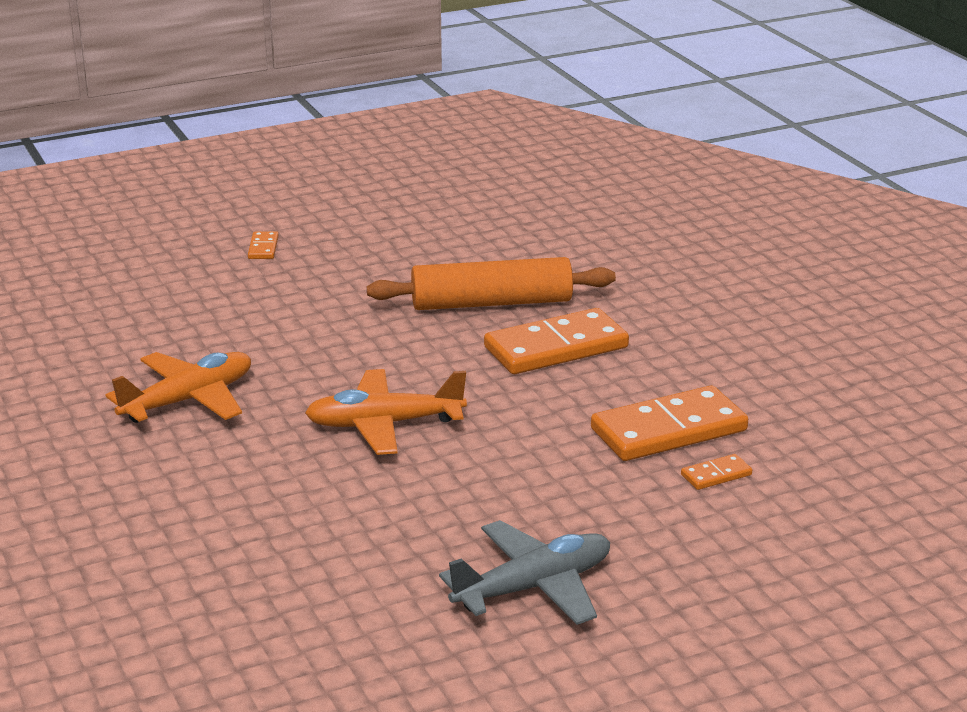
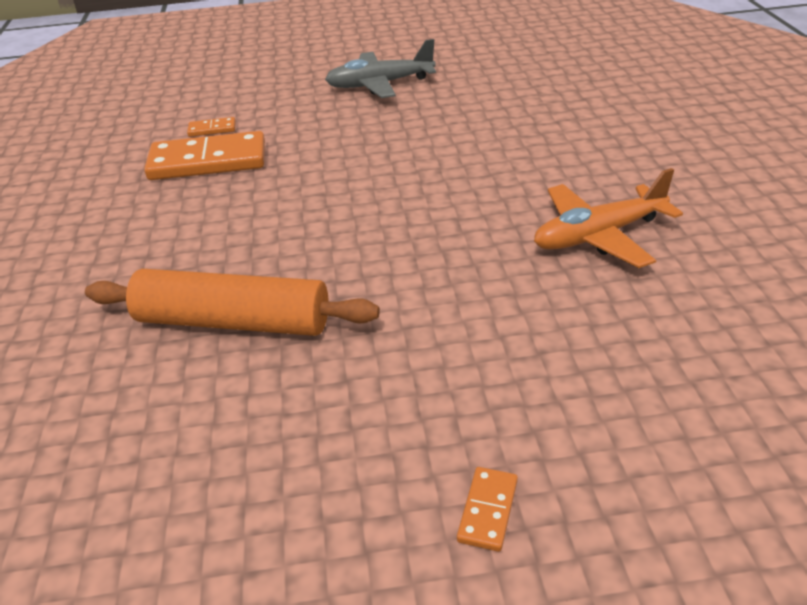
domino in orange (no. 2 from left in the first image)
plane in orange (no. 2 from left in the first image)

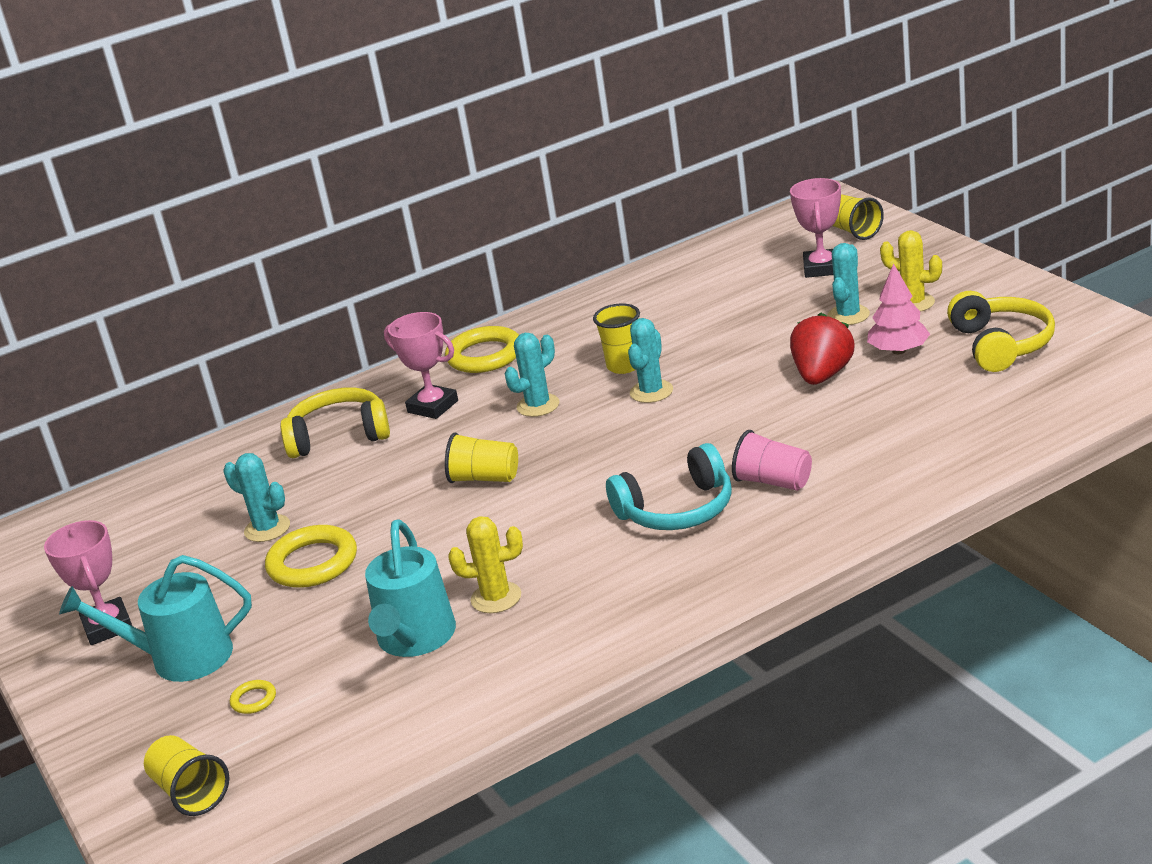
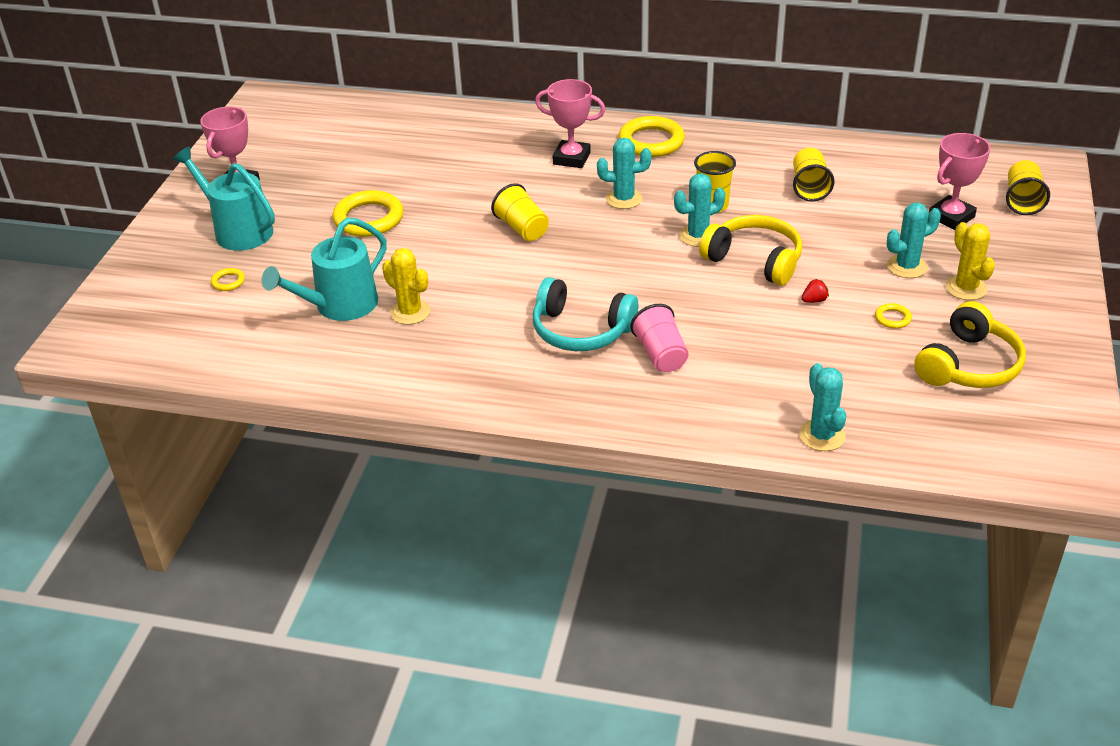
ring in yellow (no. 4 from left)
trophy in pink (no. 2 from left)
strawberry in red
headphones in yellow (no. 1 from left)
cactus in turquoise (no. 3 from left)
cup in yellow (no. 3 from left)

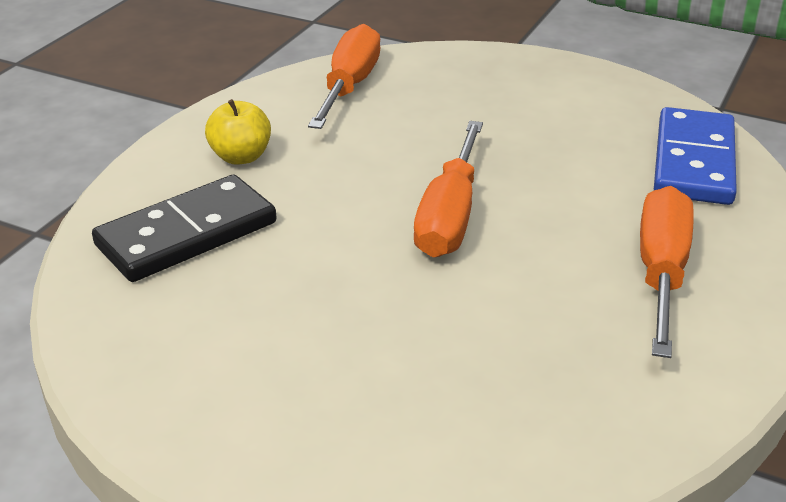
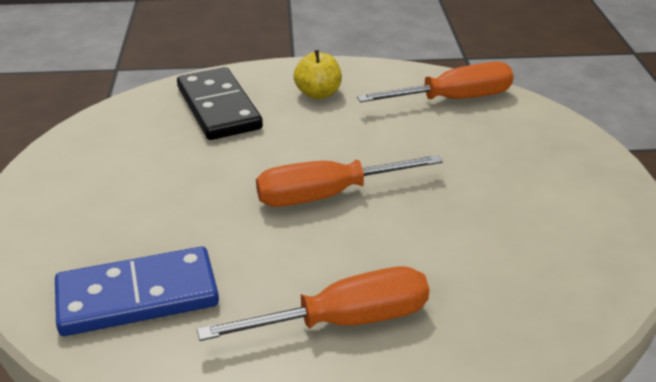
domino in blue
domino in black

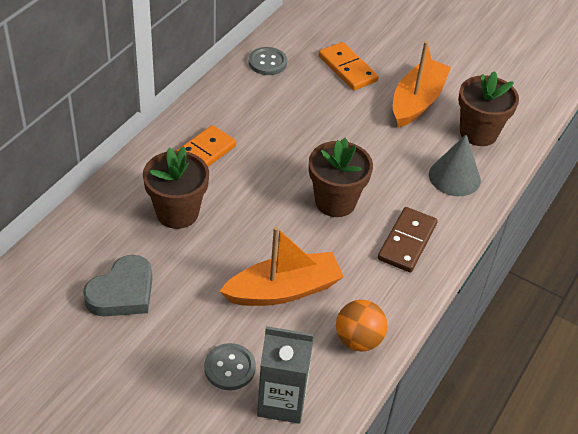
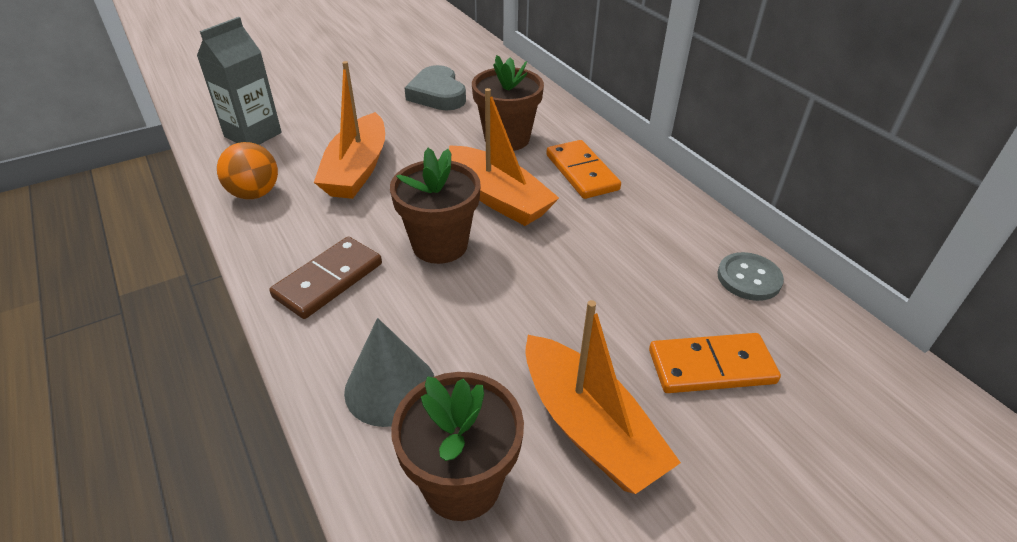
domino in brown
button in grey (no. 1 from left in the first image)
boat in orange (no. 2 from left)

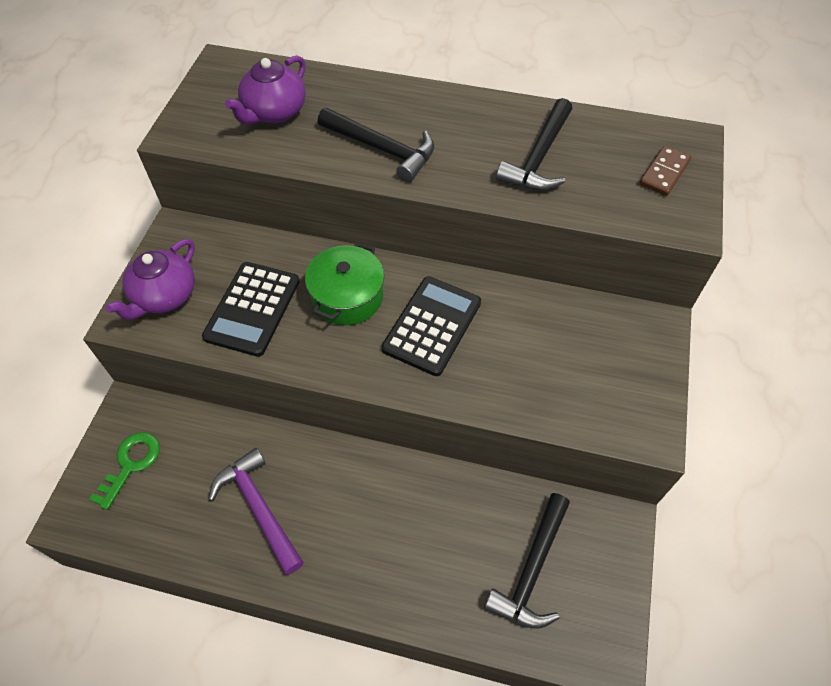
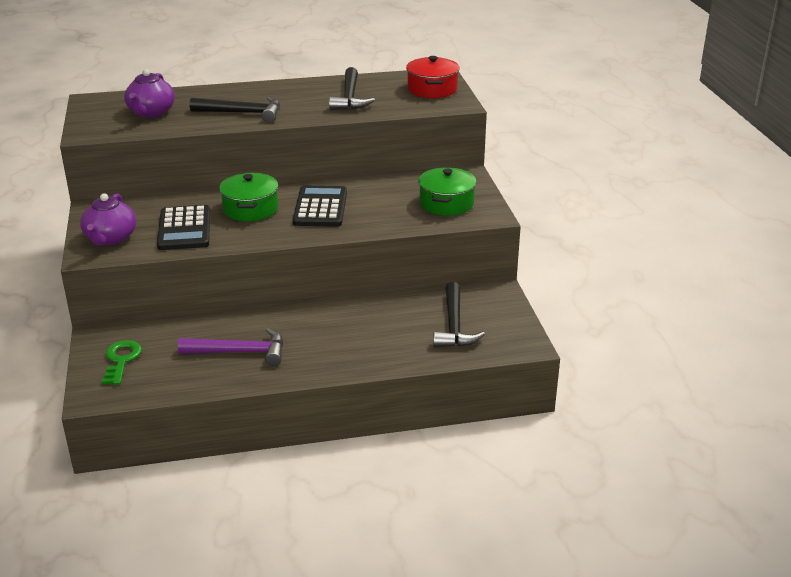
pot in red
hammer in purple
pot in green (no. 2 from left)

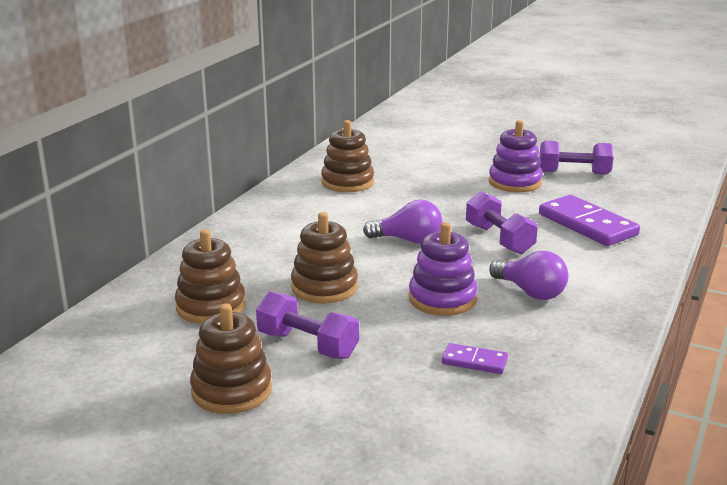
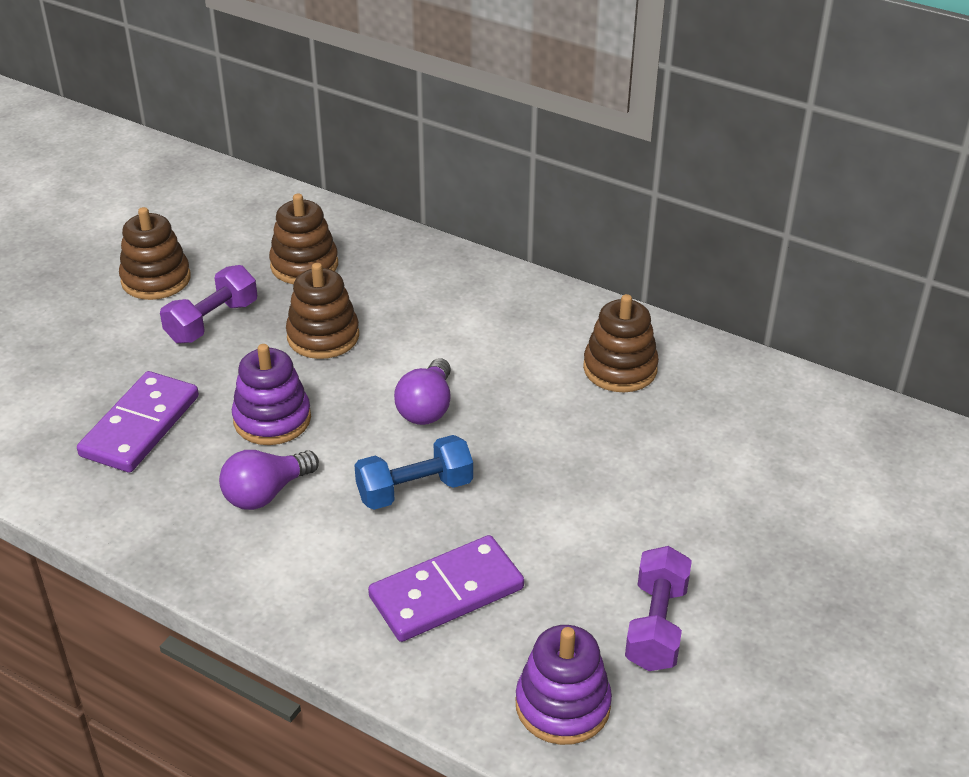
stacking toy in purple (no. 2 from left)
dumbbell in blue
domino in purple (no. 1 from left)

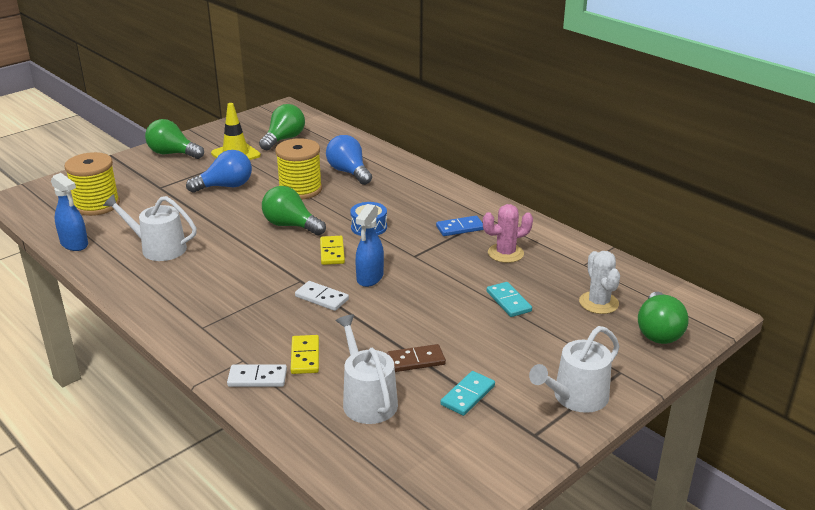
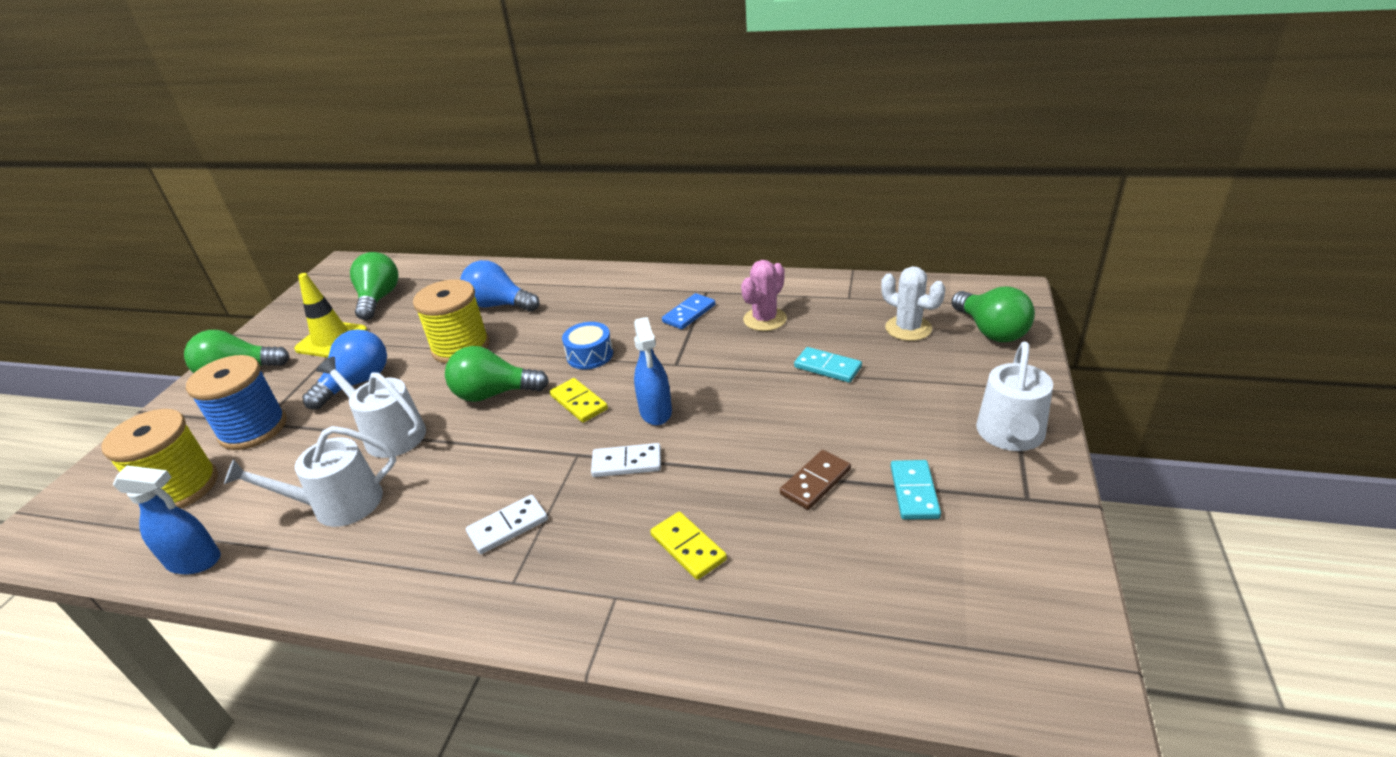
watering can in white (no. 2 from left)
domino in white (no. 1 from left)
spool in blue

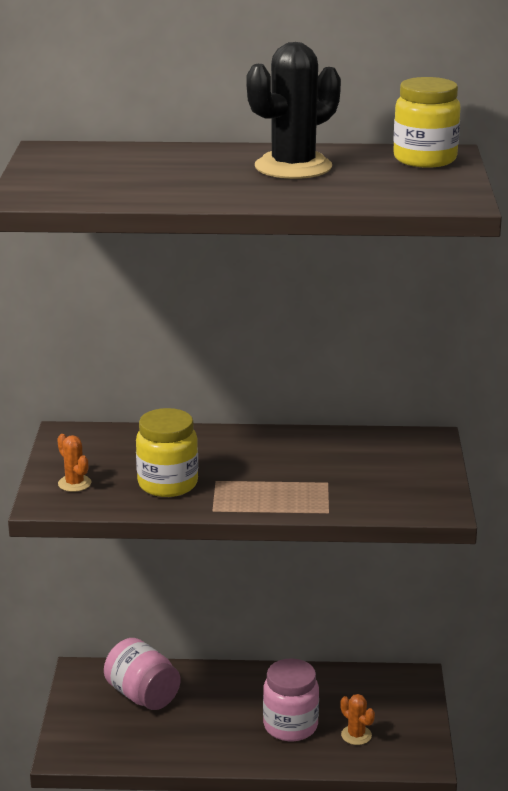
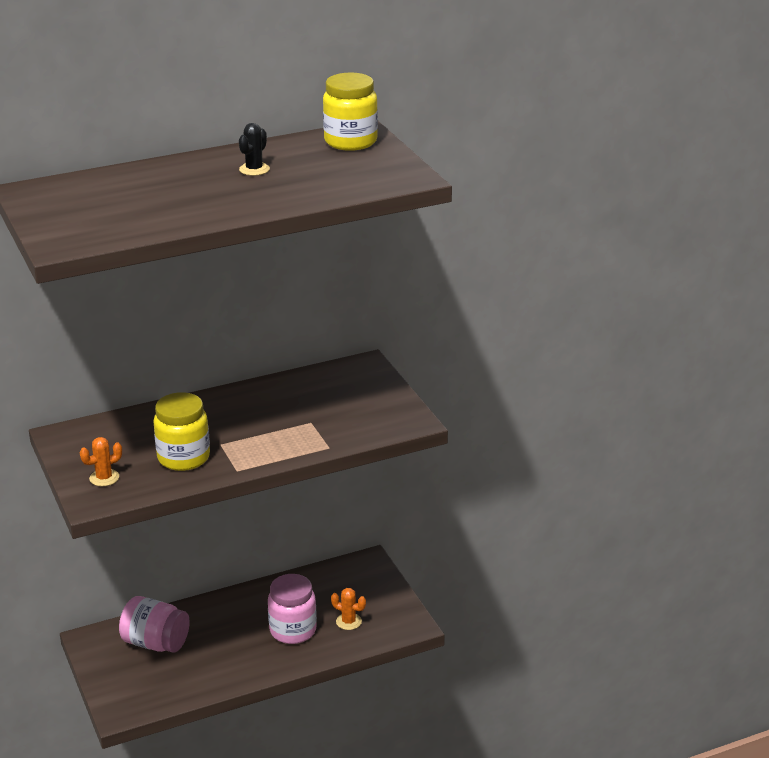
cactus in black
cactus in orange (no. 1 from left)

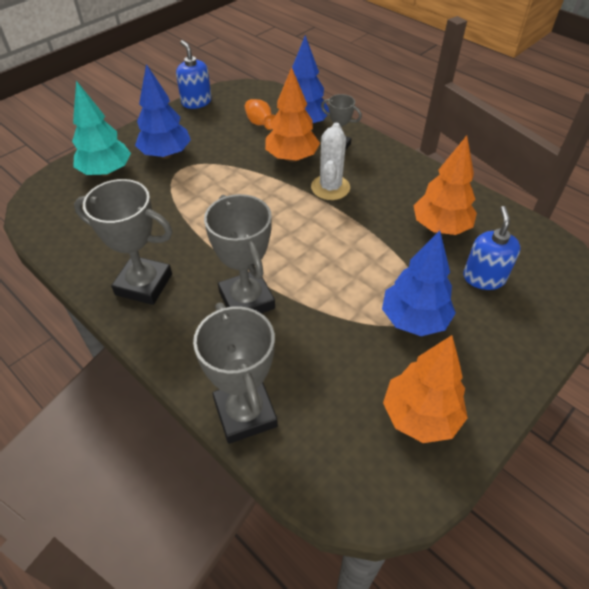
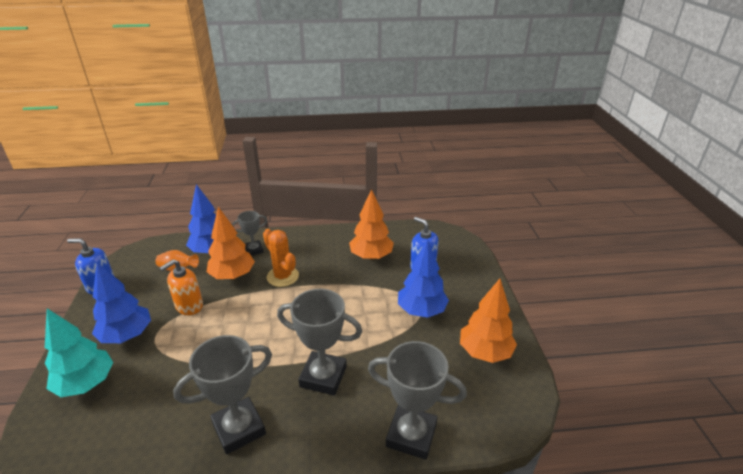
cactus in orange
soap dispenser in orange

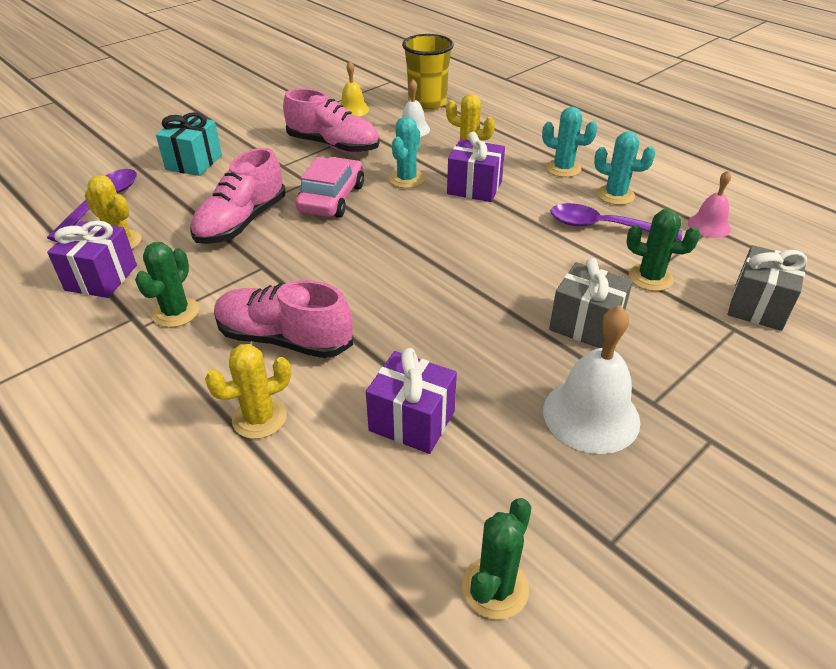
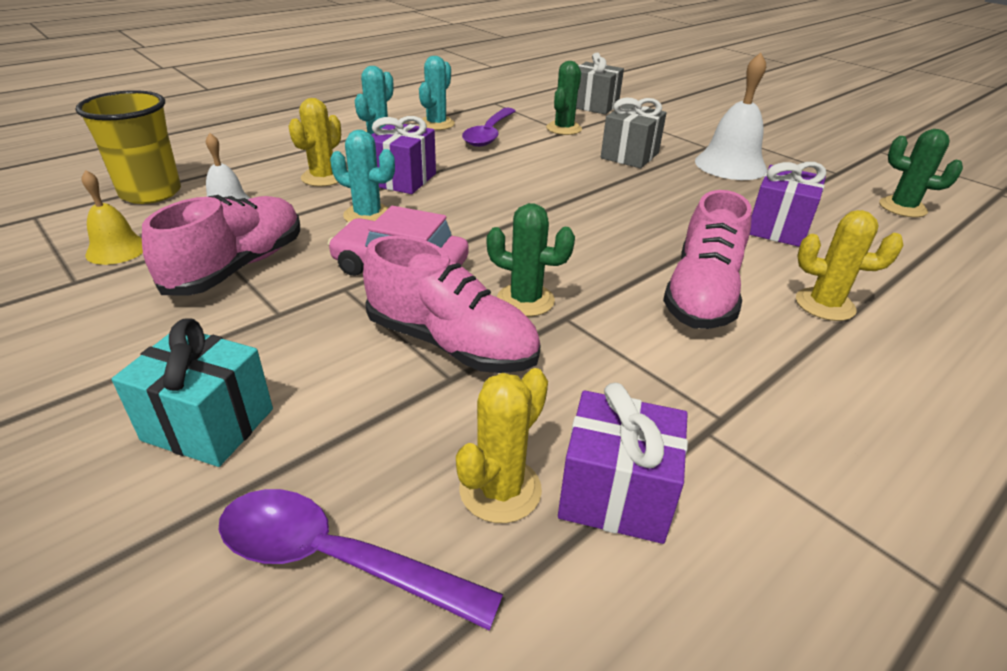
bell in pink
cactus in green (no. 1 from left)
cactus in yellow (no. 3 from left)

